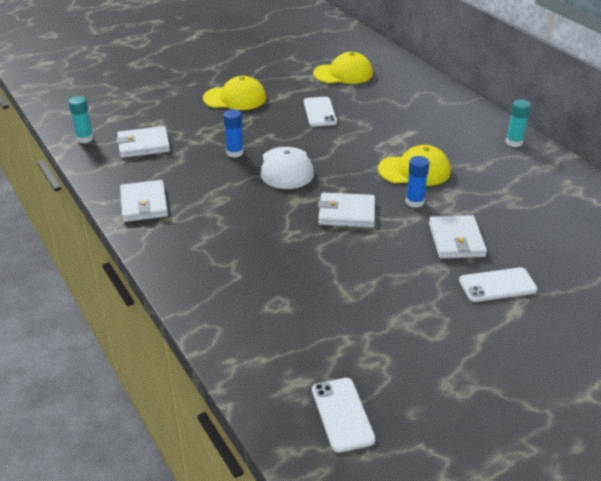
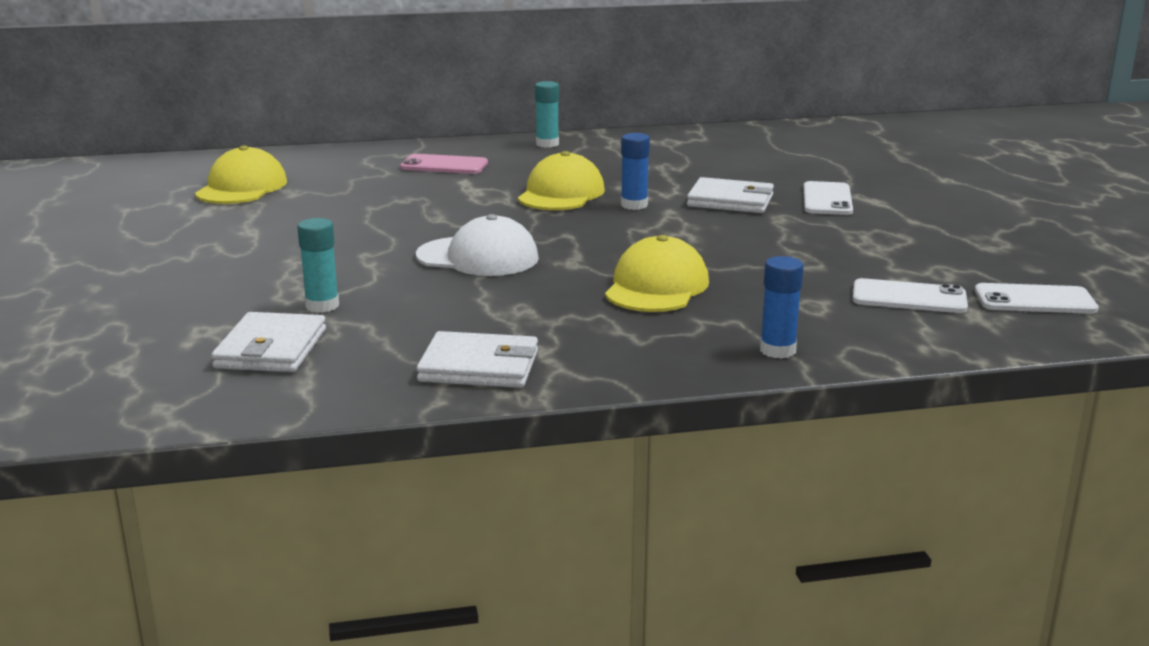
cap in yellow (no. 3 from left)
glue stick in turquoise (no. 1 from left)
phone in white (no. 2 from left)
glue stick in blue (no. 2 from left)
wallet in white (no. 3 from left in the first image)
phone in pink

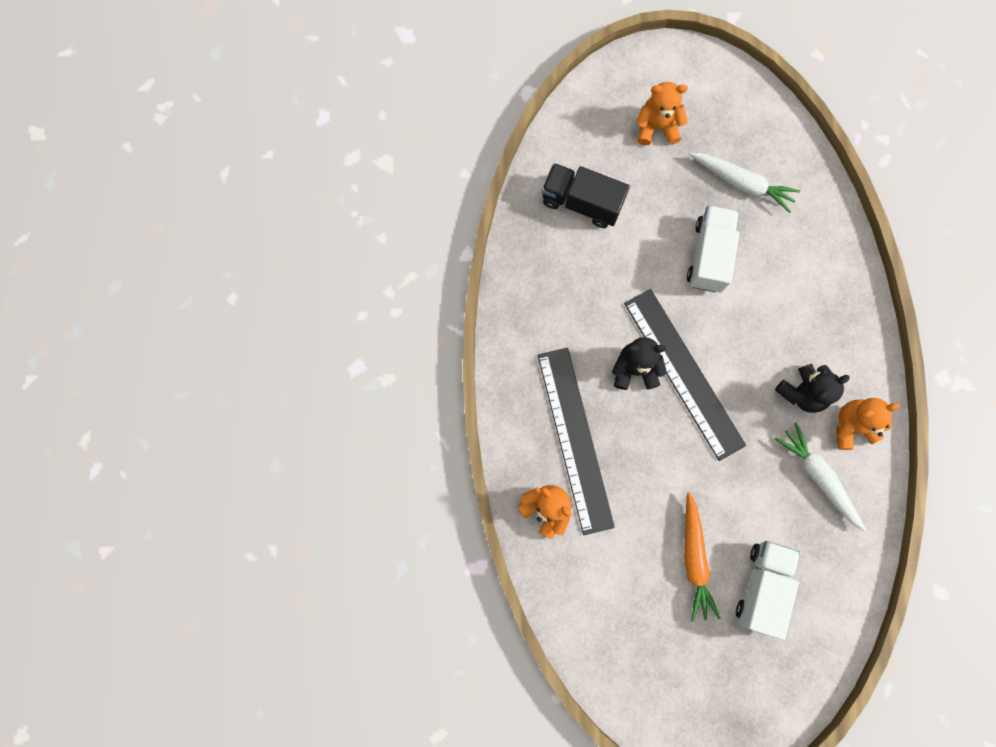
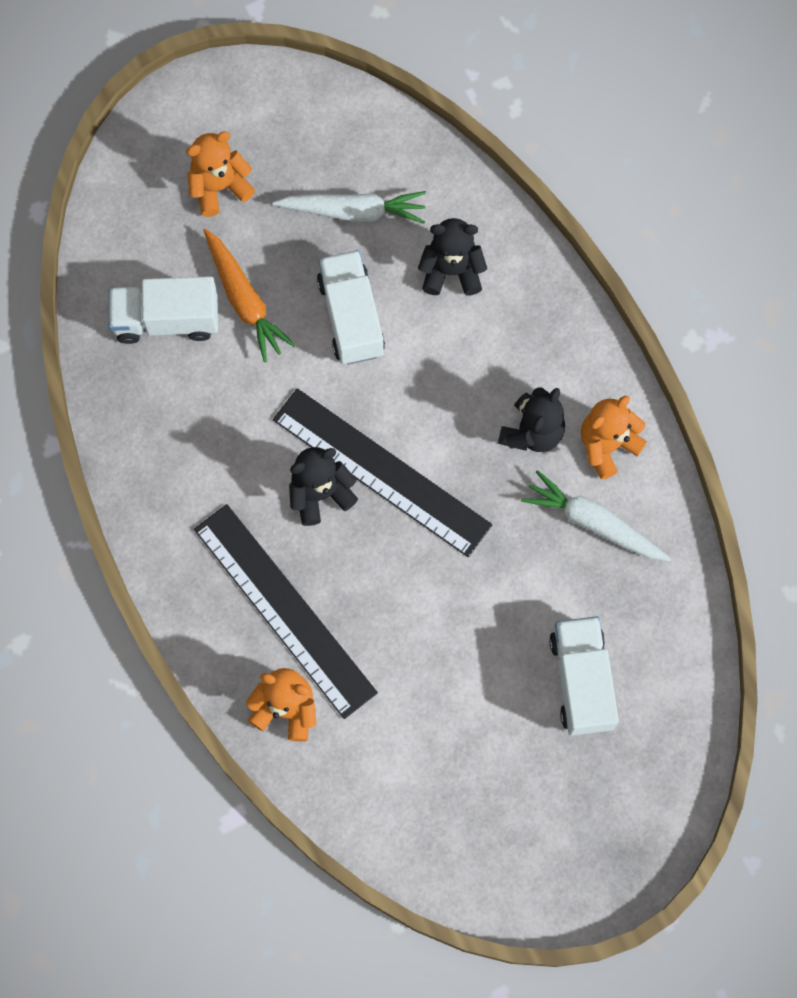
truck in white (no. 1 from left)
carrot in orange
teddy bear in black (no. 2 from left)

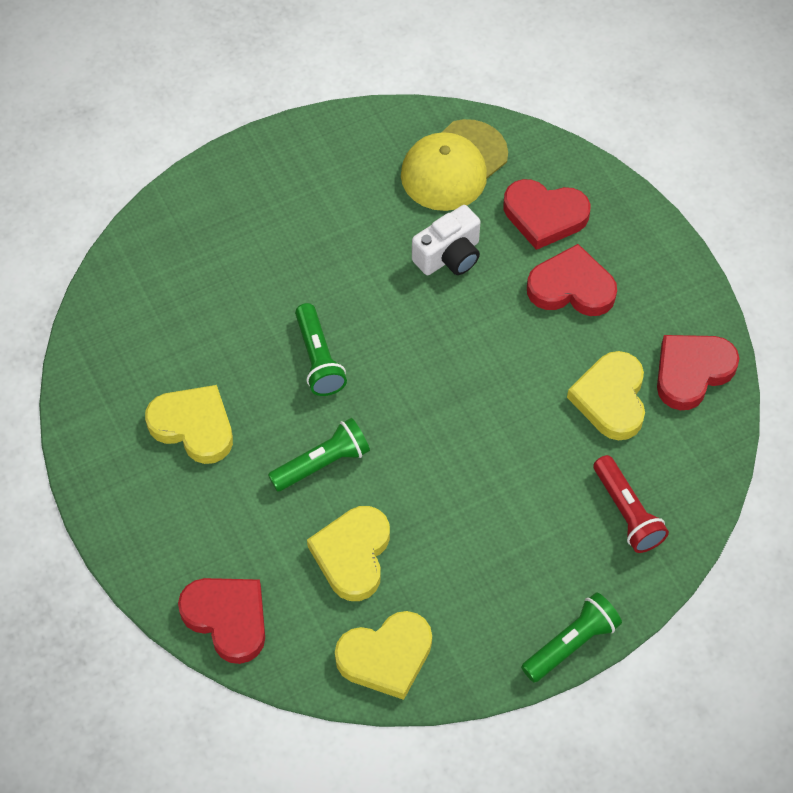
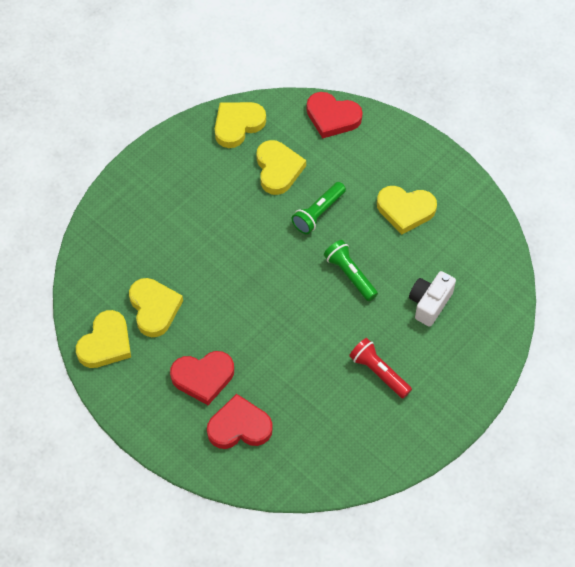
cap in yellow
camera in white
heart in yellow (no. 1 from left)
flashlight in red
flashlight in green (no. 3 from left in the first image)

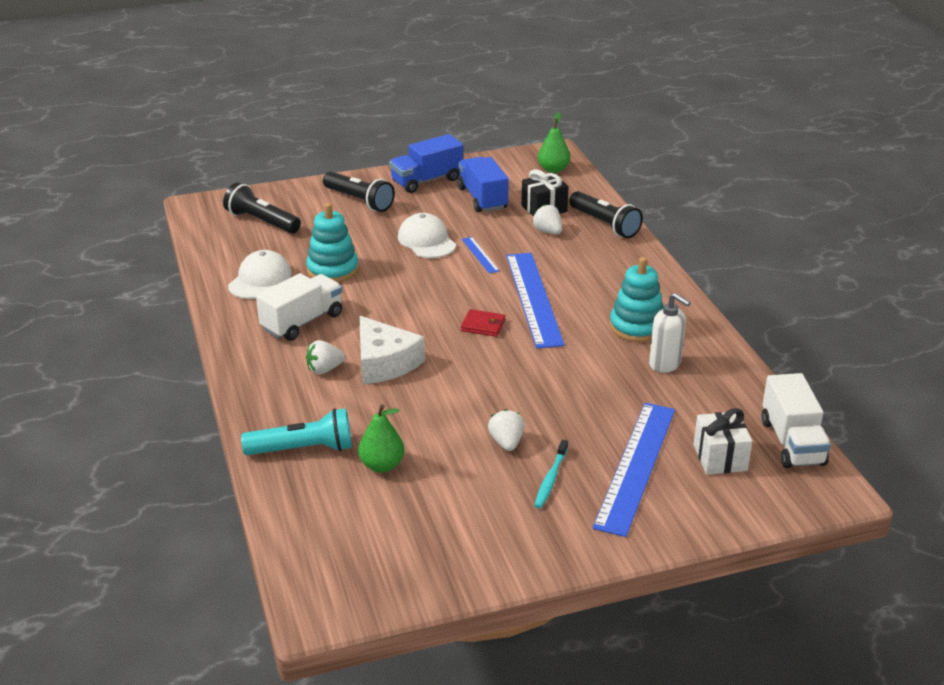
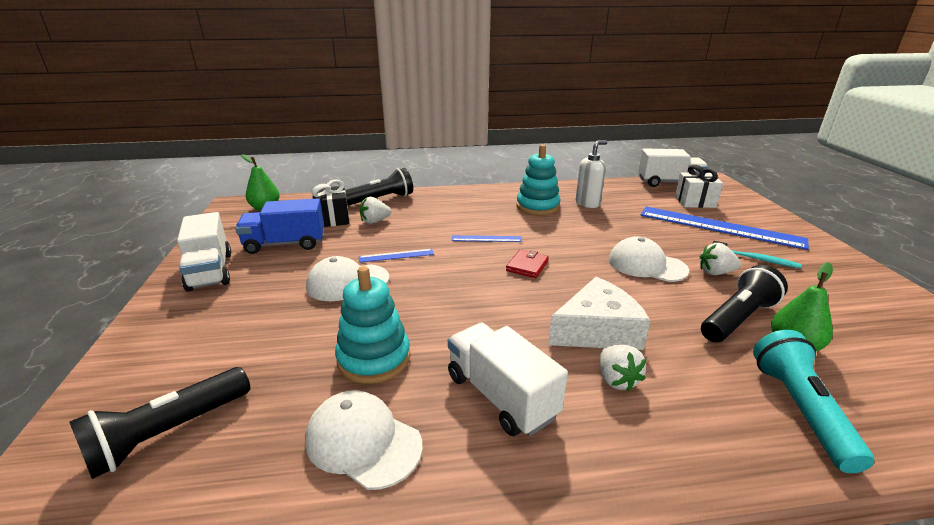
truck in white (no. 1 from left)
flashlight in black (no. 3 from left)
ruler in blue (no. 2 from left)
cap in white (no. 3 from left)

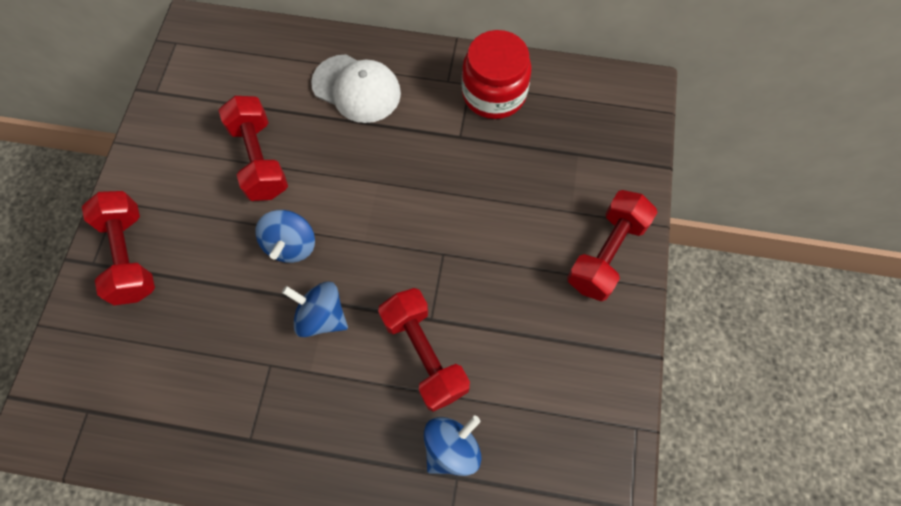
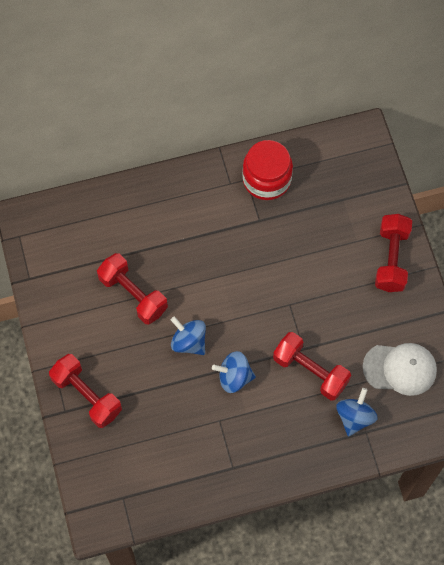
cap in white
spinning top in blue (no. 1 from left)

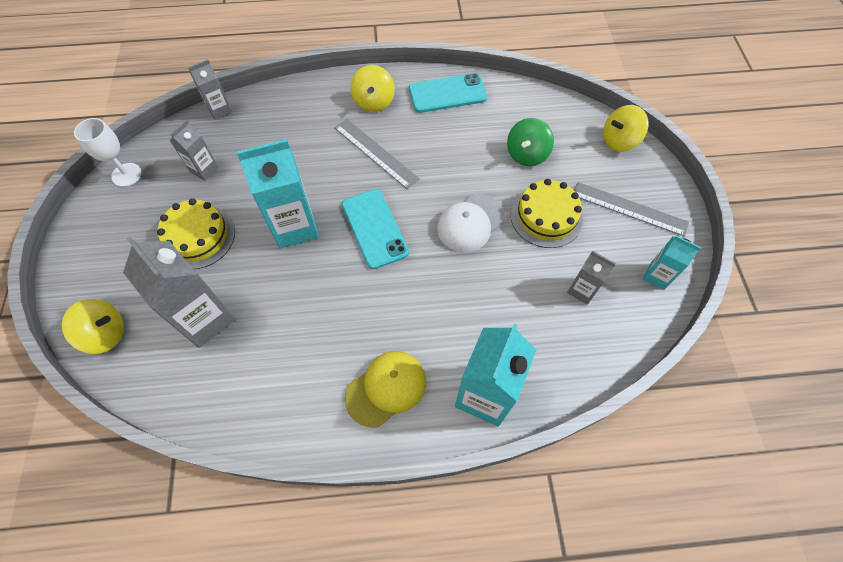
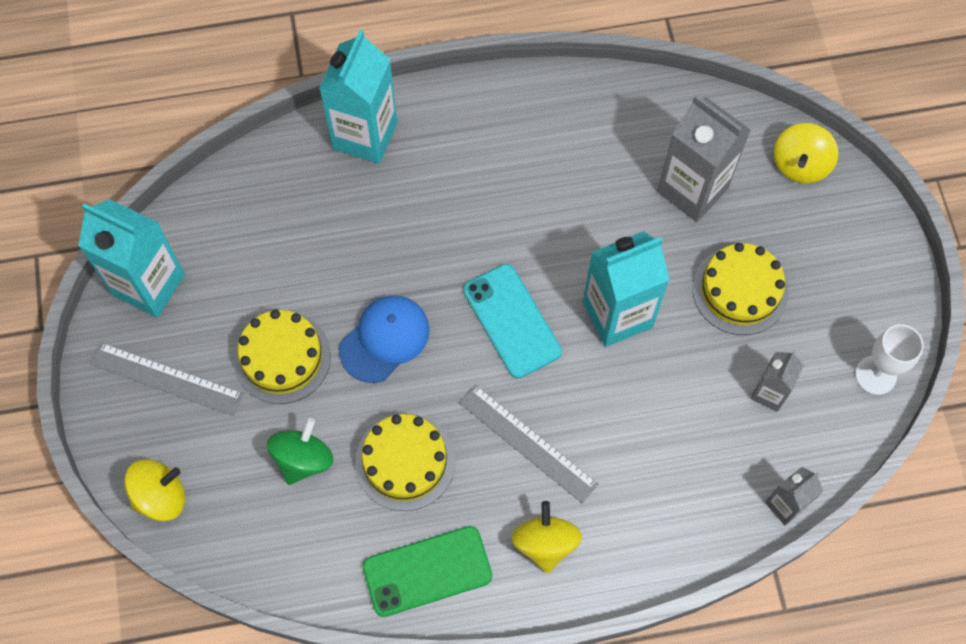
phone in green
cap in blue
carton in turquoise (no. 1 from left)
carton in grey (no. 4 from left in the first image)
spinning top in yellow (no. 3 from left)
cap in yellow
cake in yellow (no. 2 from left)

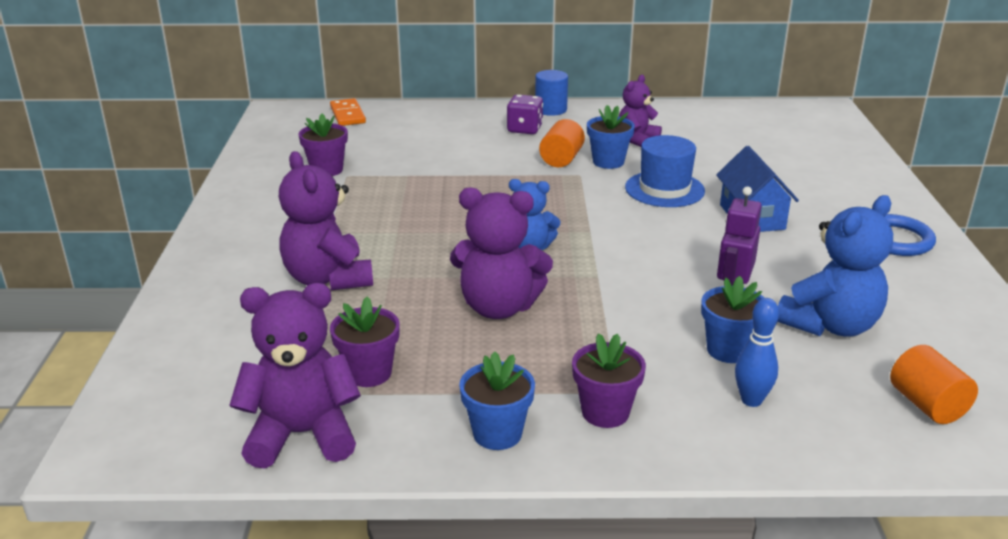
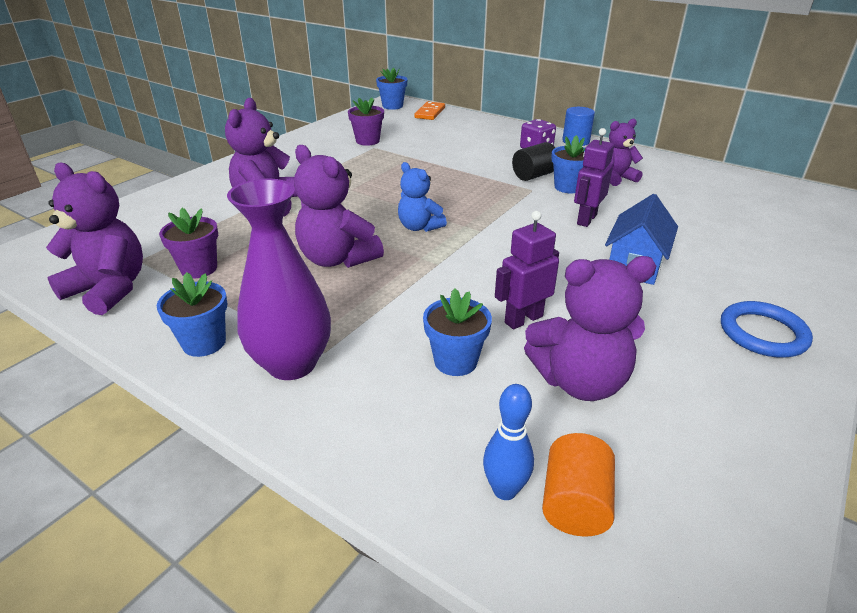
cylinder in black
robot in purple (no. 2 from left)
teddy bear in purple (no. 4 from left)
bowling pin in blue
vase in purple
flower pot in blue (no. 2 from left)

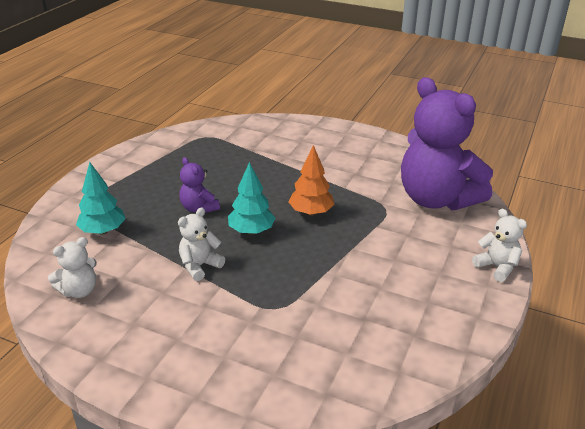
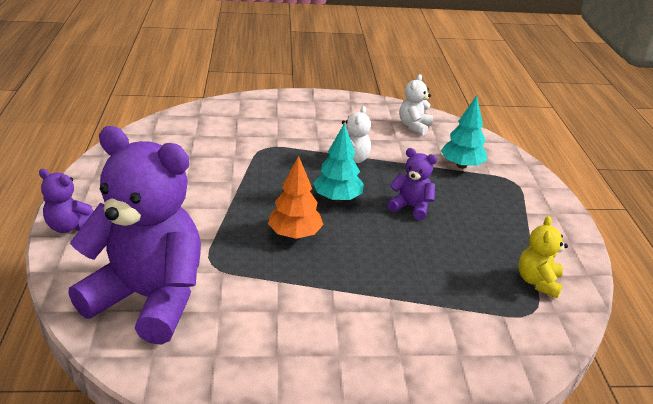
teddy bear in purple (no. 1 from left)
teddy bear in yellow

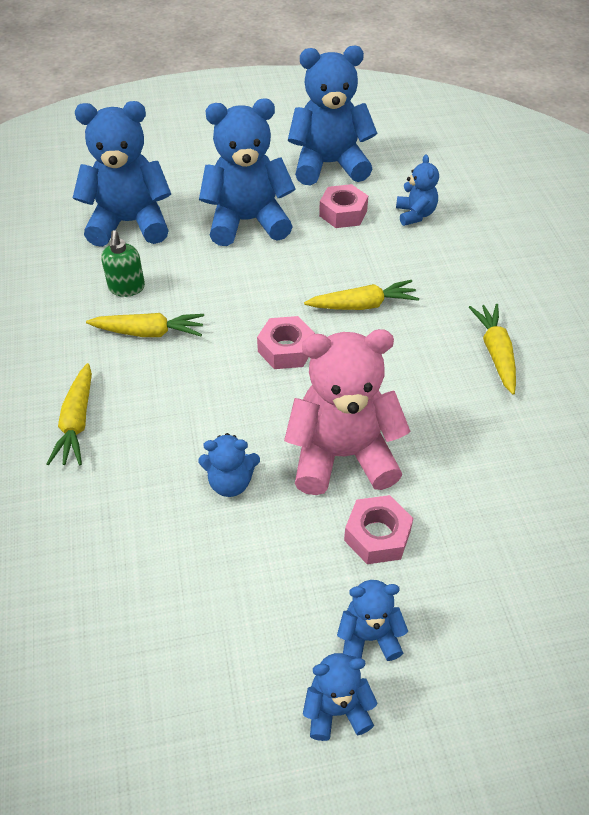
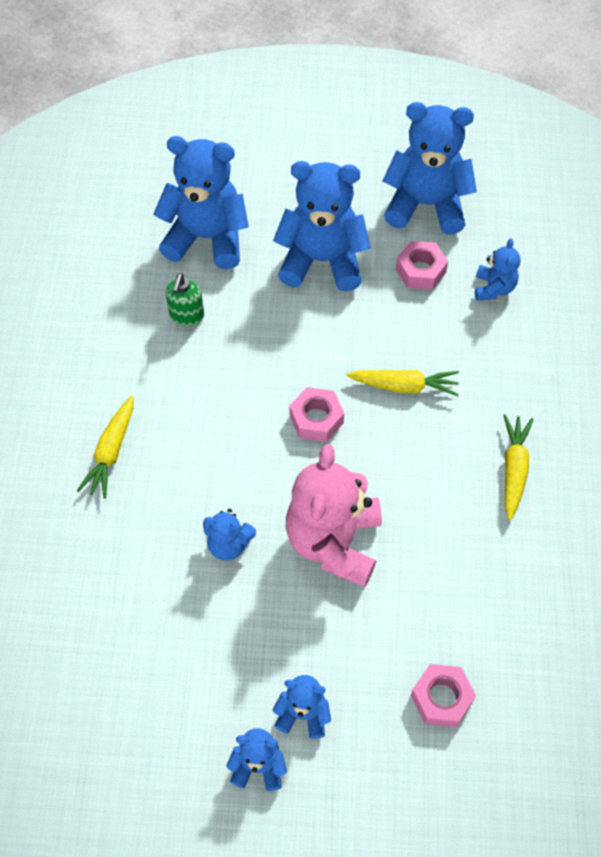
carrot in yellow (no. 2 from left in the first image)
teddy bear in pink
nut in pink (no. 3 from left)

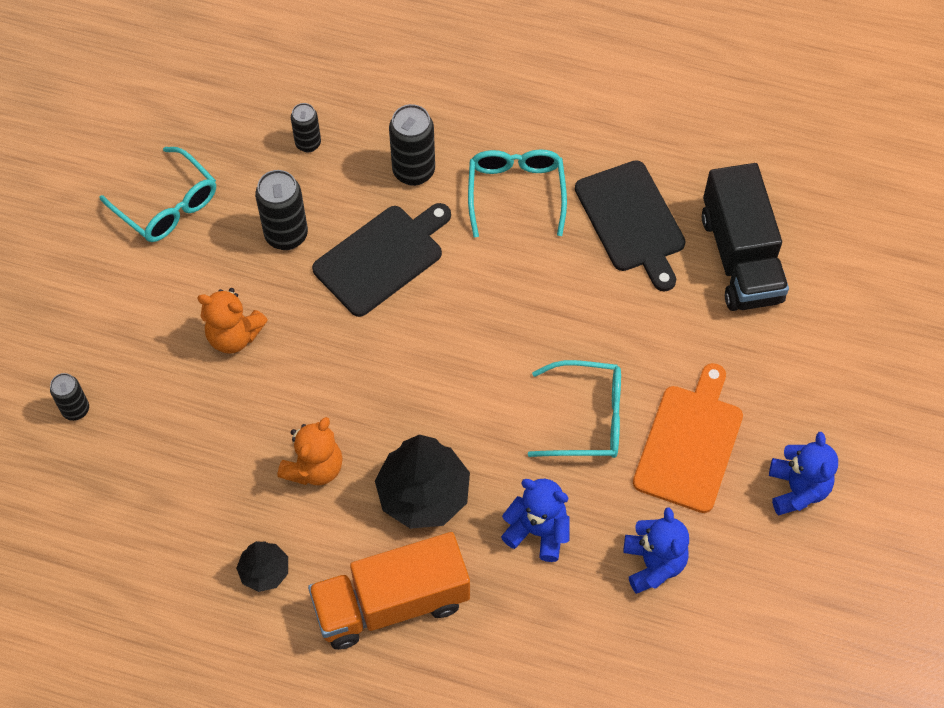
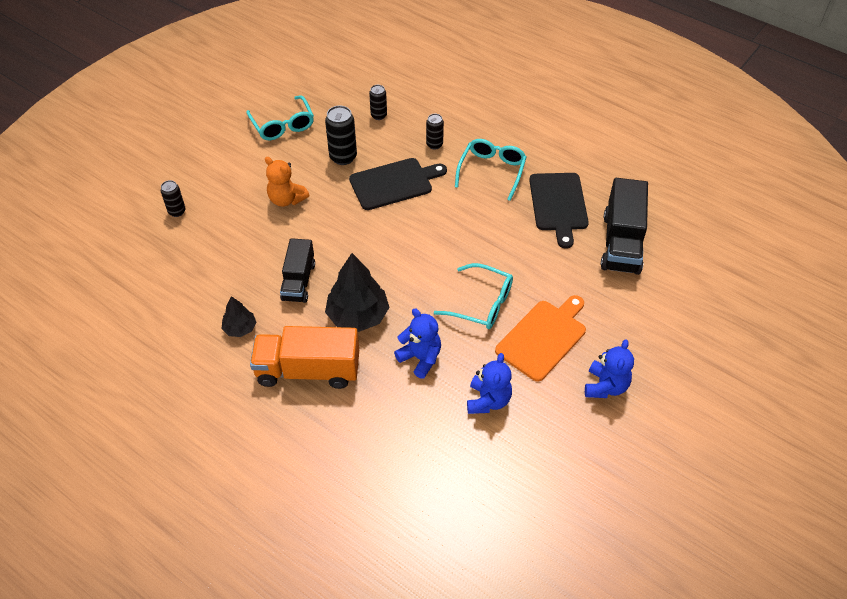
can in black (no. 4 from left)
truck in black (no. 1 from left)

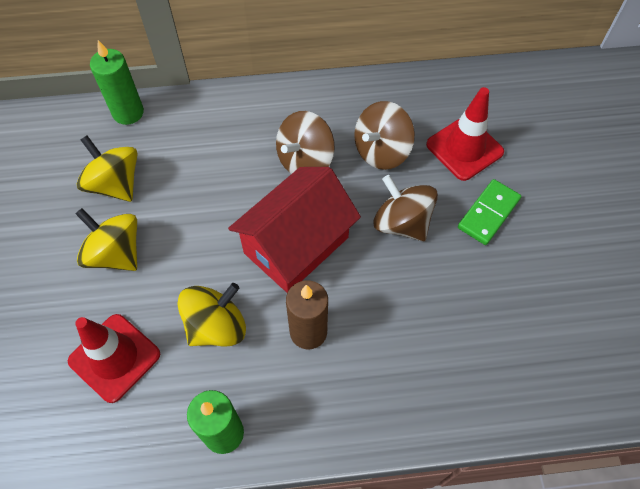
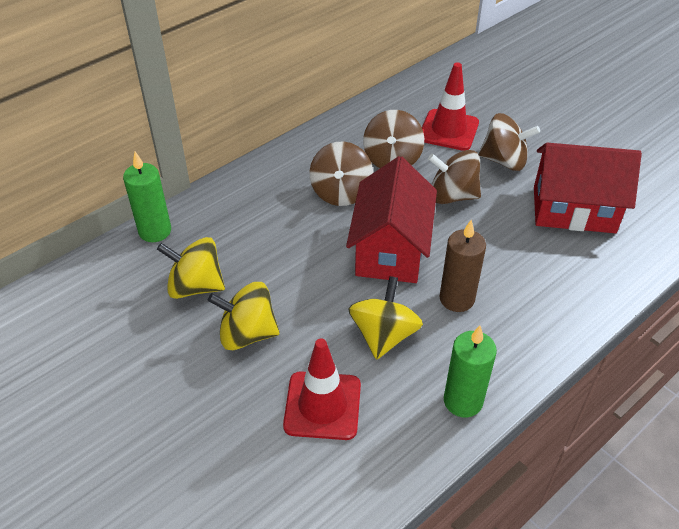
spinning top in brown (no. 4 from left)
house in red (no. 2 from left)

